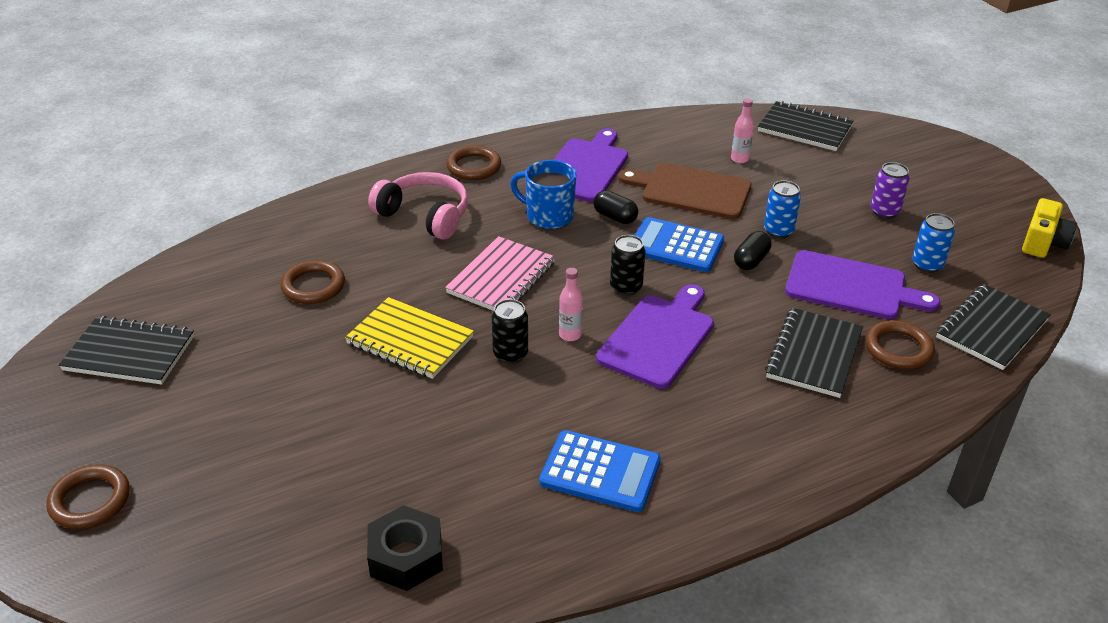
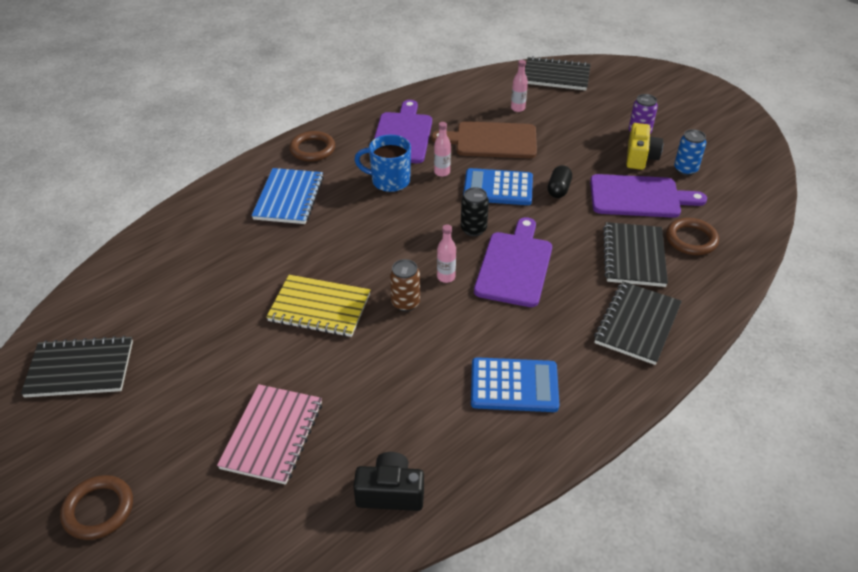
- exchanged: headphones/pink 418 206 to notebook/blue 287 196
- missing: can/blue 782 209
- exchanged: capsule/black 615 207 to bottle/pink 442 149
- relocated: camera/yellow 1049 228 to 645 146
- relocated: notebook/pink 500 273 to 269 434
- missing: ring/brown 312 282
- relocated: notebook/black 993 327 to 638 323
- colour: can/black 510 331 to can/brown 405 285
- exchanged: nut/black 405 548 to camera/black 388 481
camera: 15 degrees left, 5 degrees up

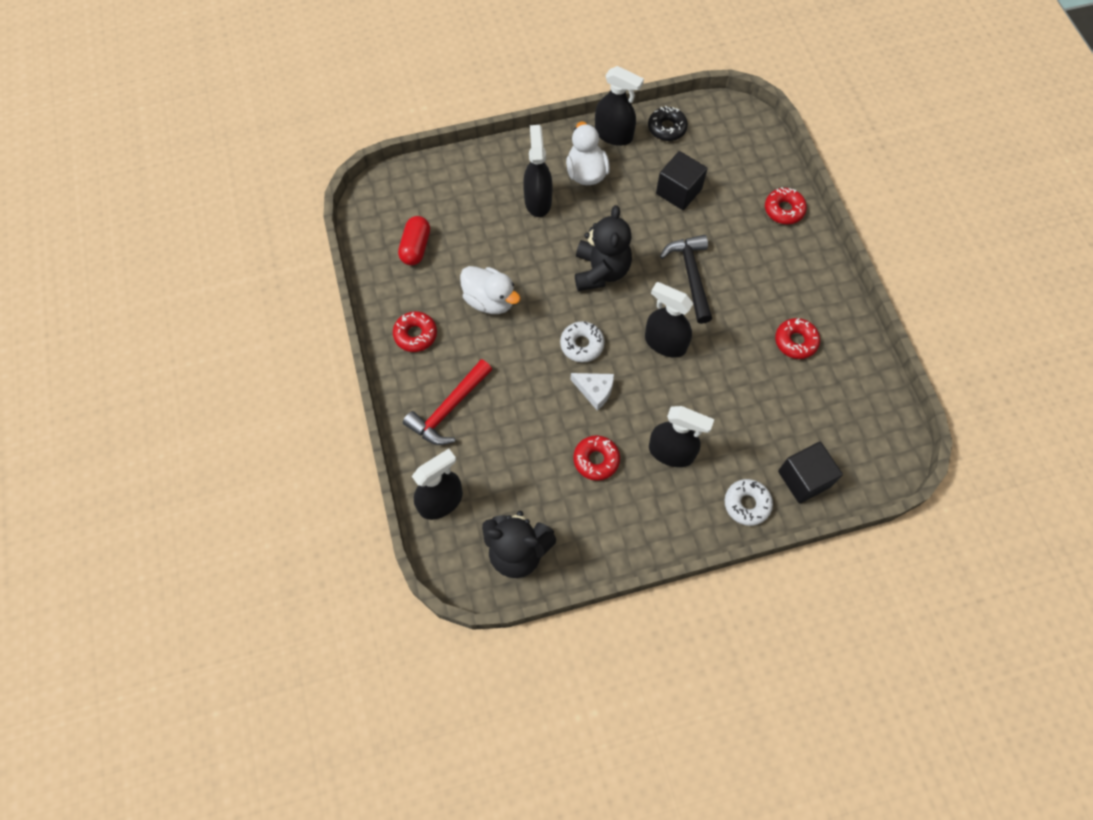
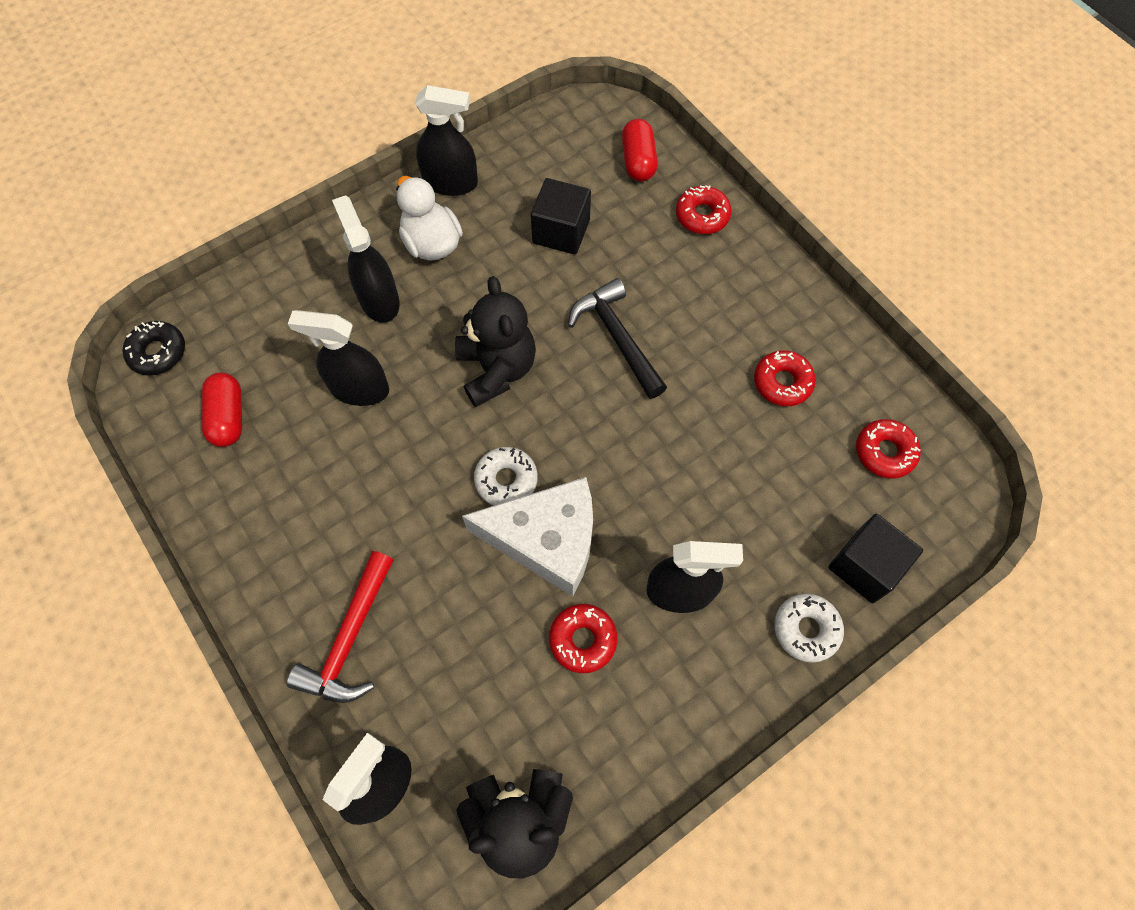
- relocated: donut/black 668 123 to 154 348
- missing: duck/white 490 290
- relocated: spray bottle/black 669 320 to 338 358
- relocated: donut/red 415 331 to 888 449
- size: cheese/white 592 392 = 527 537 x2.03
- appeared: capsule/red 640 150
camera: 20 degrees left, 0 degrees up

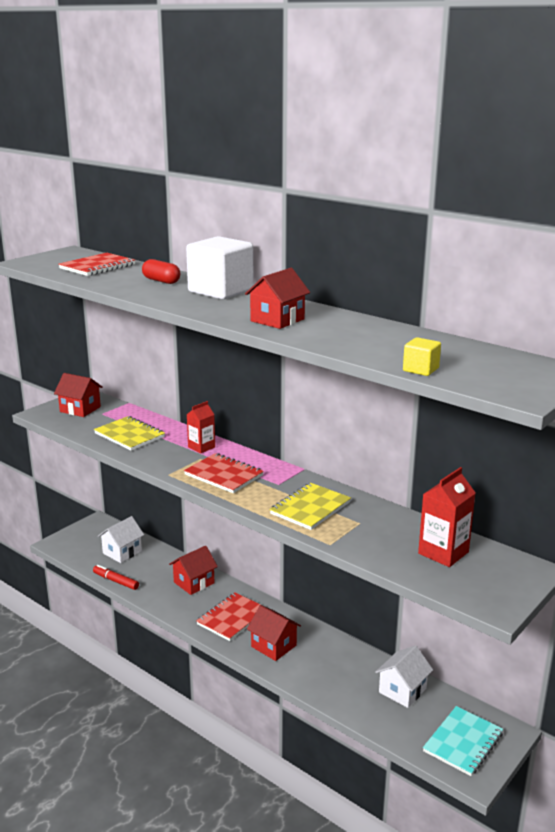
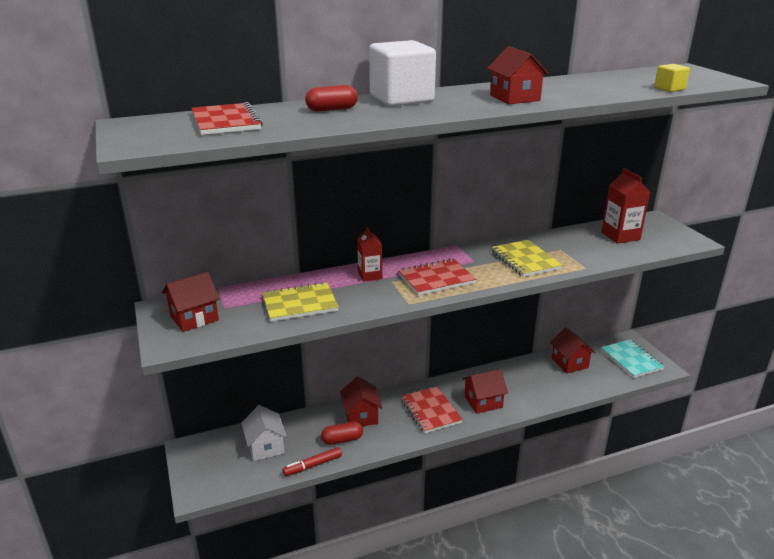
- colour: house/white 404 676 to house/red 572 351
- appeared: capsule/red 342 433
camera: 60 degrees left, 5 degrees up

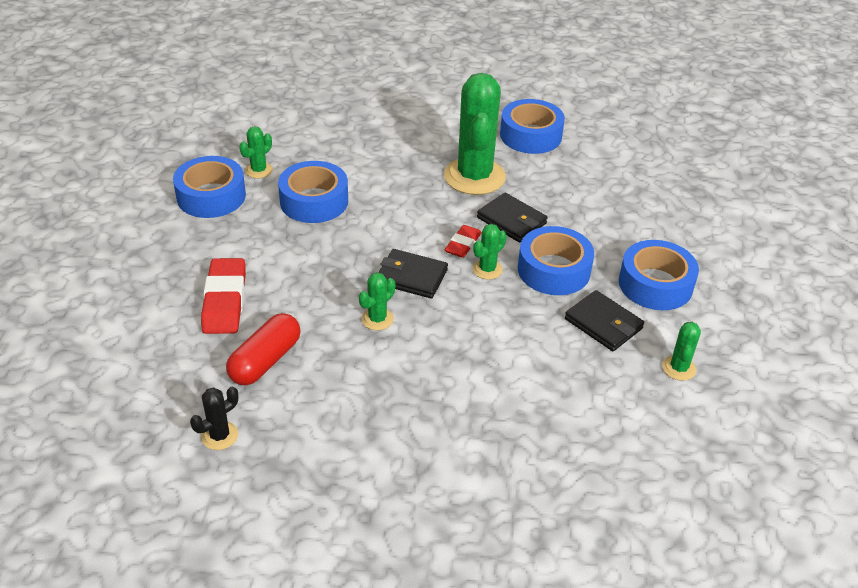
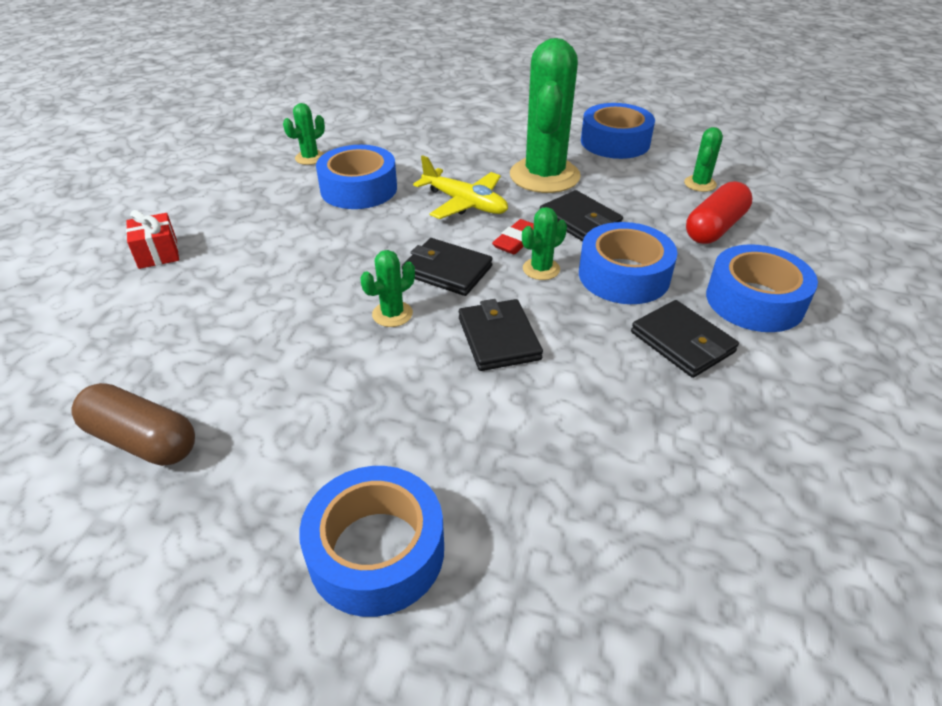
- relocated: tape/blue 209 187 to 371 541
- missing: eraser/red 223 296
- relocated: capsule/red 263 349 to 719 212
- relocated: cactus/green 681 351 to 703 159
- exchanged: cactus/black 214 418 to capsule/brown 133 424
- appeared: plane/yellow 460 187
- appeared: gift/red 152 239
- appeared: wallet/black 501 335
camera: 10 degrees right, 0 degrees up

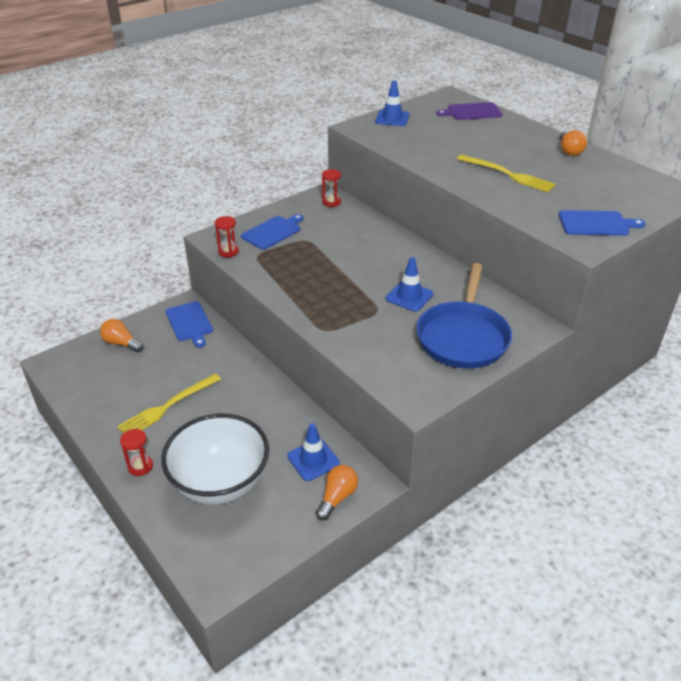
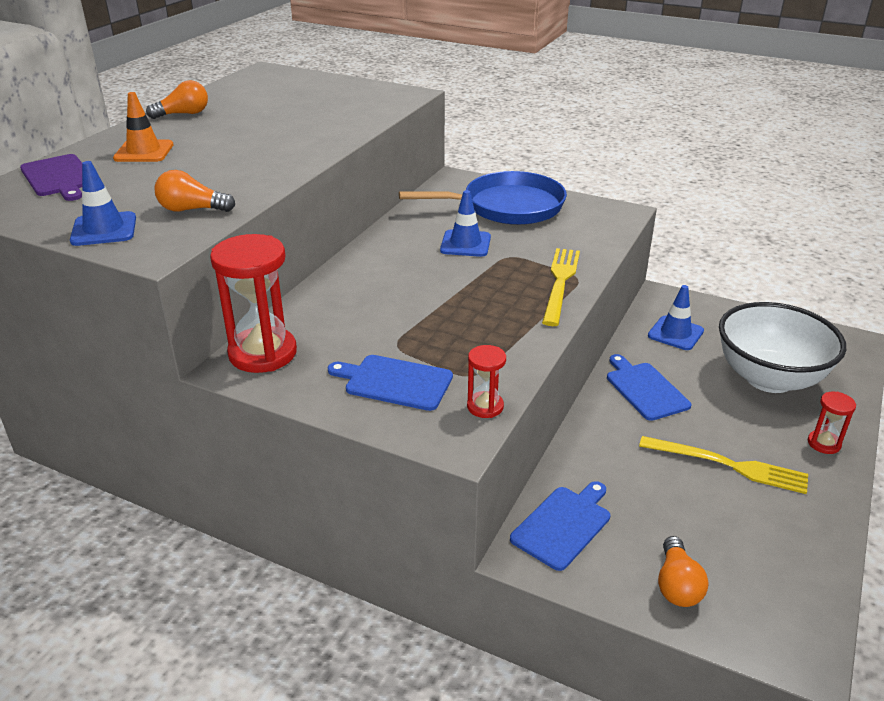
- relocated: fork/yellow 506 173 to 561 287
- size: hourglass/red 331 188 = 253 303 x2.01
- relocated: cutting board/blue 602 223 to 649 387
- relocated: light bulb/orange 337 492 to 194 191
- appeared: traffic cone/orange 143 127
camera: 115 degrees left, 5 degrees down

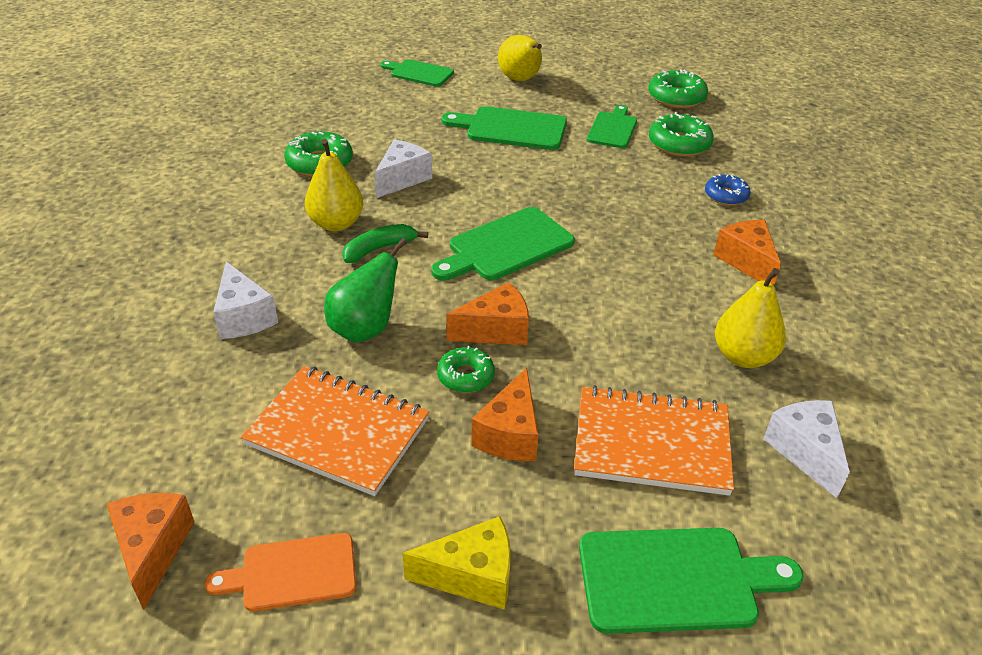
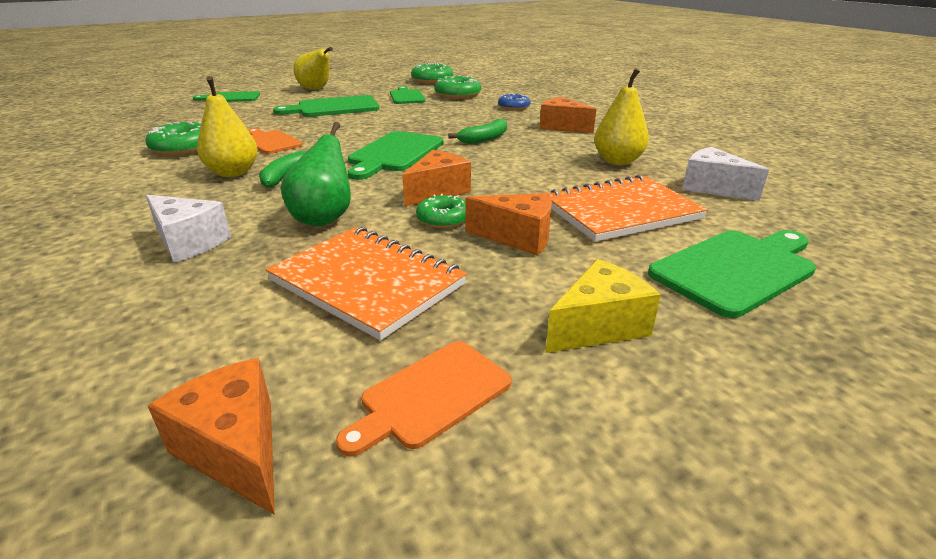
- exchanged: cheese/white 403 168 to cutting board/orange 275 141
- spun: notebook/orange 335 431 = 366 284 45 degrees clockwise
- spun: cheese/orange 505 414 = 509 224 60 degrees counterclockwise
- appeared: banana/green 477 131
camera: 30 degrees left, 10 degrees down

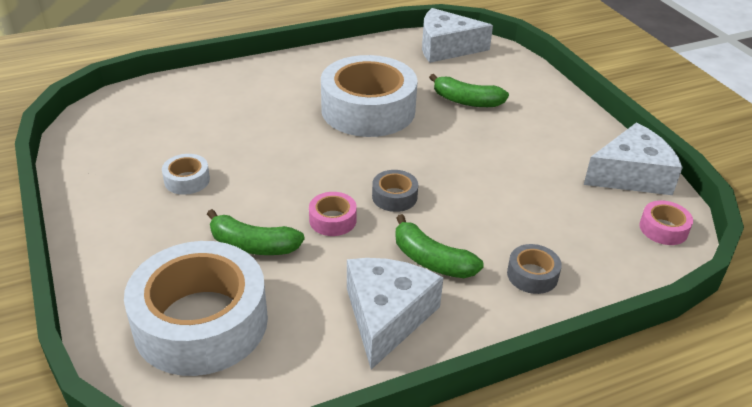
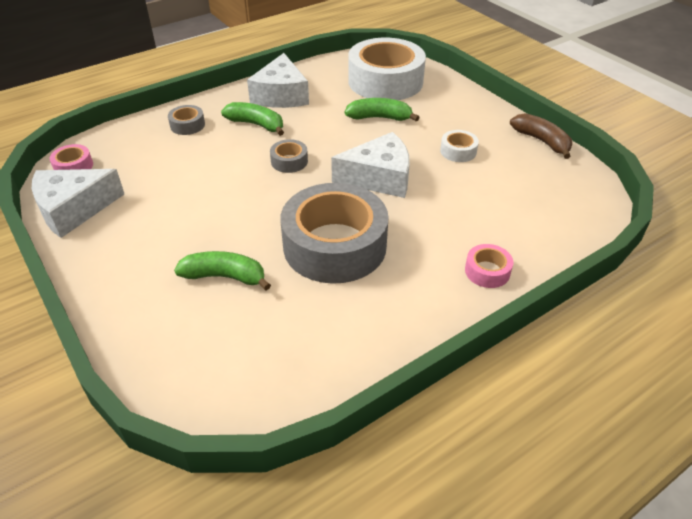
- relocated: cheese/white 457 35 to 370 165
- colour: tape/white 369 96 to tape/grey 335 233
- relocated: tape/pink 333 214 to 489 266
- appeared: banana/brown 541 136
camera: 170 degrees right, 5 degrees up

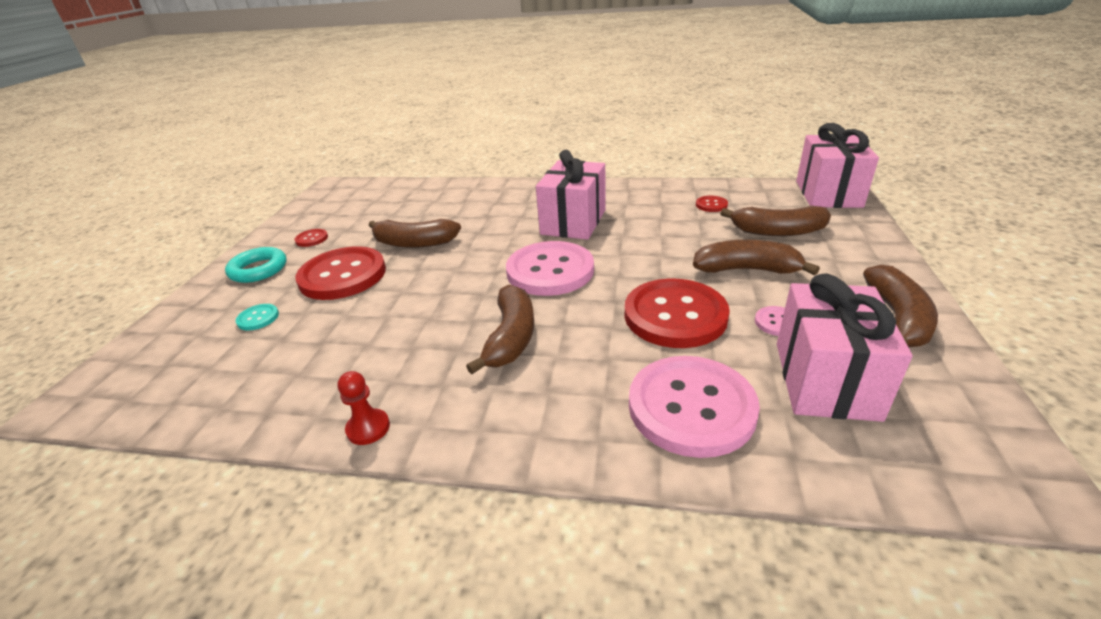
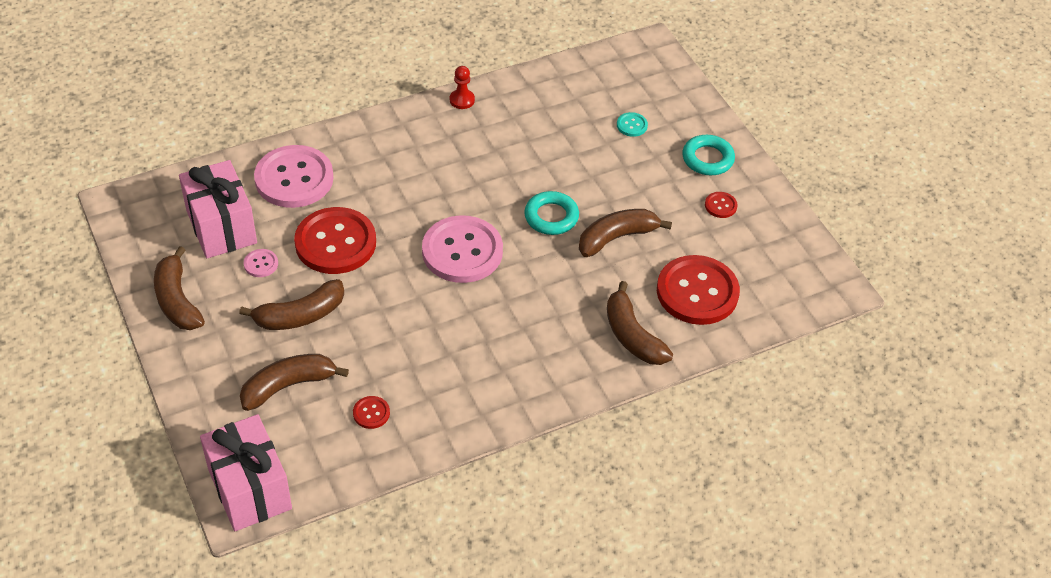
- missing: gift/pink 571 195
- relocated: button/red 340 273 to 698 290
- relocated: banana/brown 500 329 to 640 323
- appeared: ring/turquoise 551 213
camera: 140 degrees right, 15 degrees up

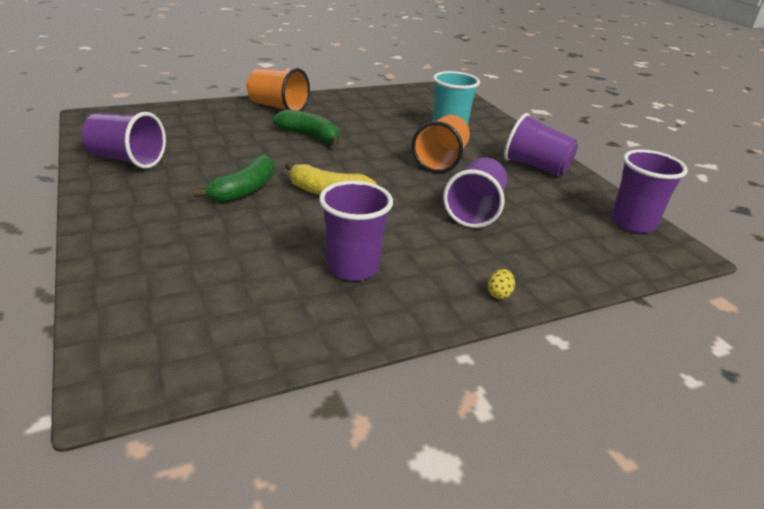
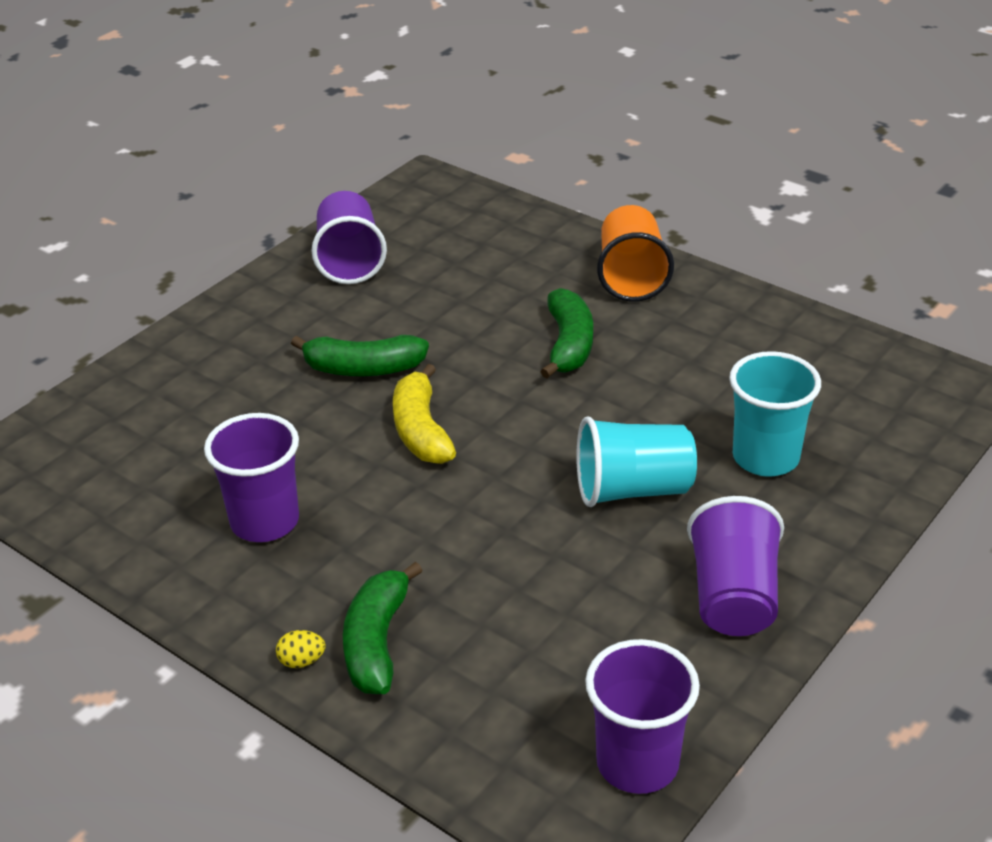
- colour: cup/orange 441 144 to cup/turquoise 636 462
- missing: cup/purple 475 192
- appeared: banana/green 383 628
camera: 65 degrees right, 5 degrees up

